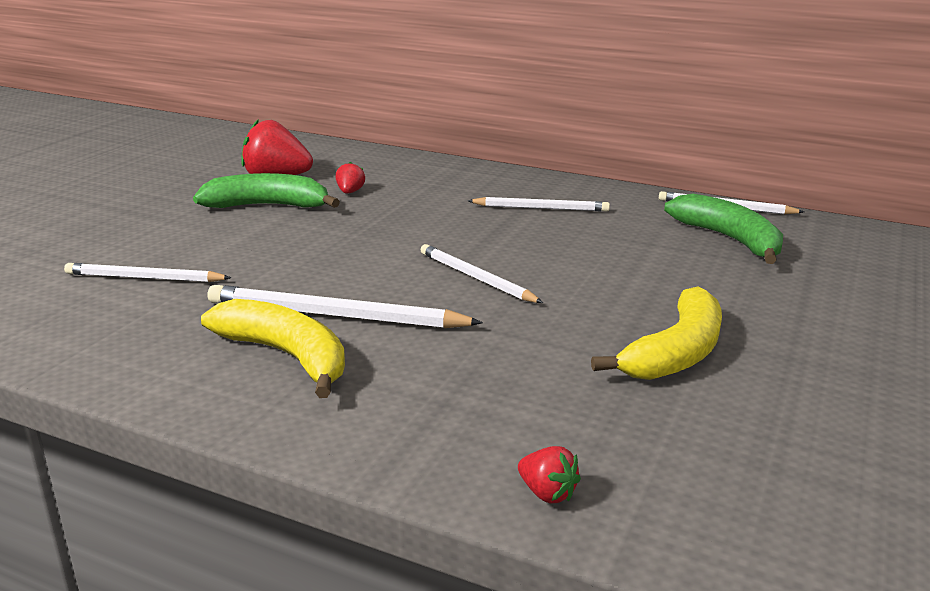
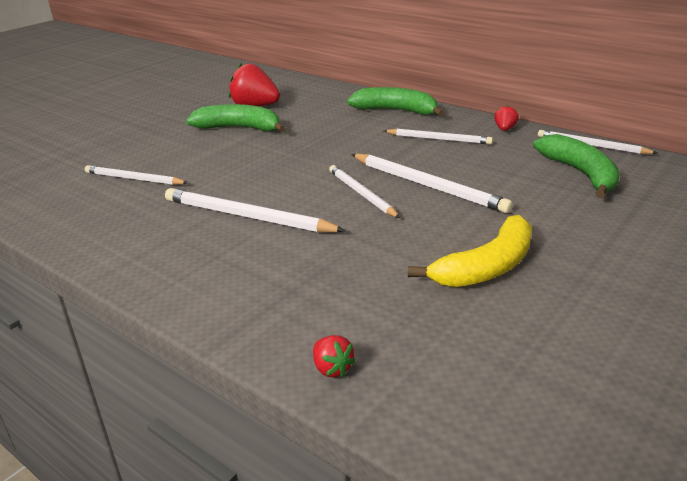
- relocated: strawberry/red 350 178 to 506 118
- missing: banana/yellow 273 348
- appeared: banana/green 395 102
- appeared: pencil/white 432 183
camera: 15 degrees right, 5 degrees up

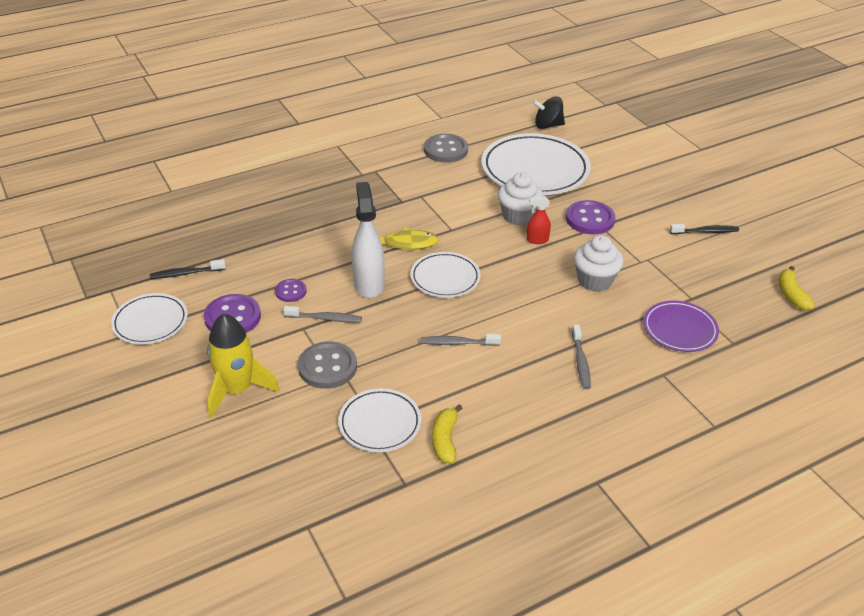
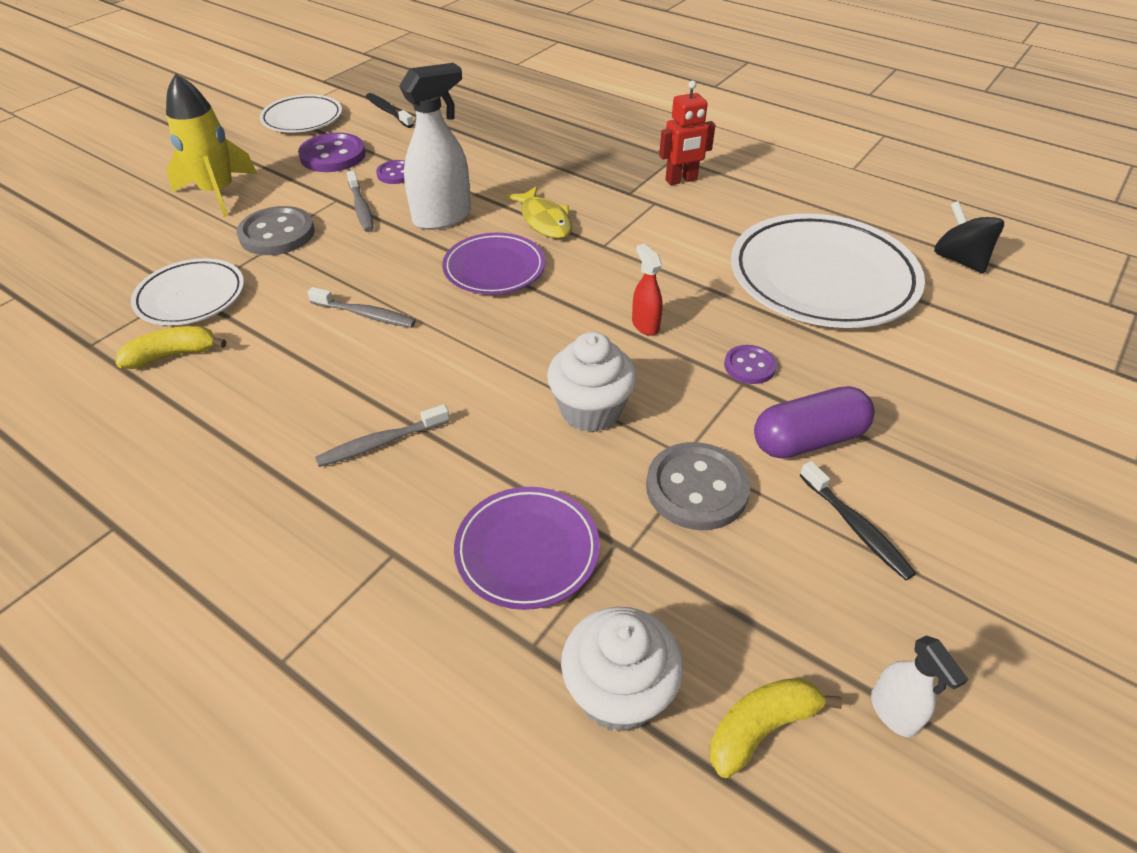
- relocated: button/grey 446 148 to 698 486
- relocated: cupcake/white 520 199 to 622 669
- size: button/purple 590 217 = 750 364 x0.58
- colour: plate/white 445 275 to plate/purple 493 263
- spun: toothbrush/grey 460 340 = 361 307 135 degrees clockwise
- appeared: robot/red 687 132
- appeared: capsule/purple 814 422
- appeared: spray bottle/white 920 686
camera: 65 degrees right, 5 degrees up

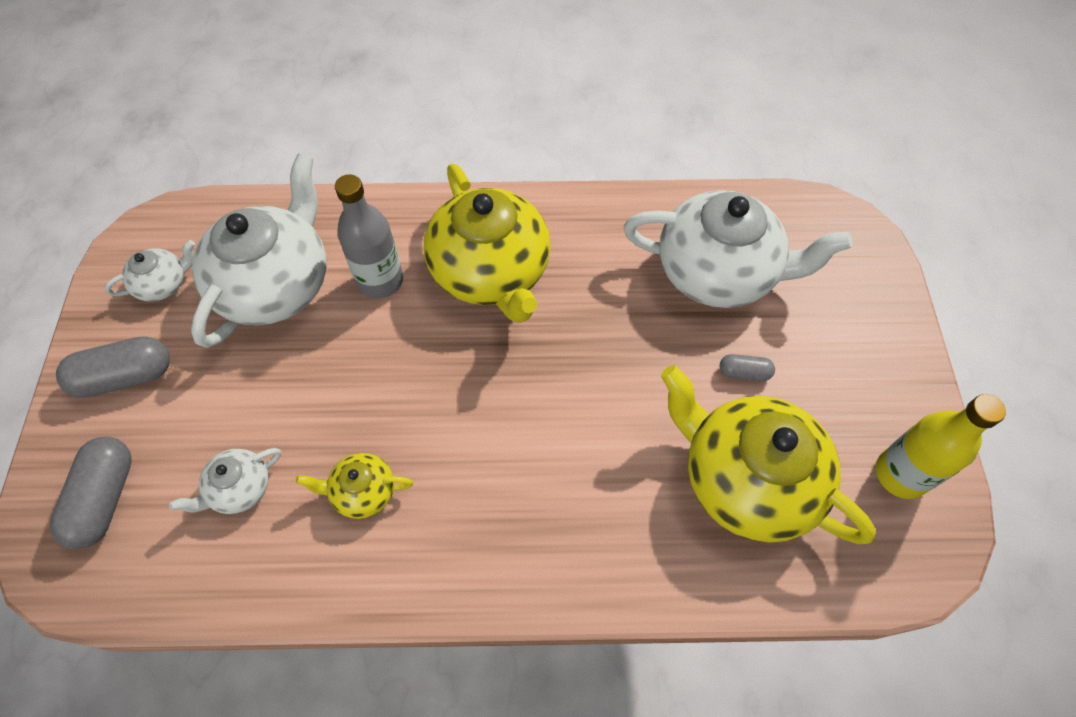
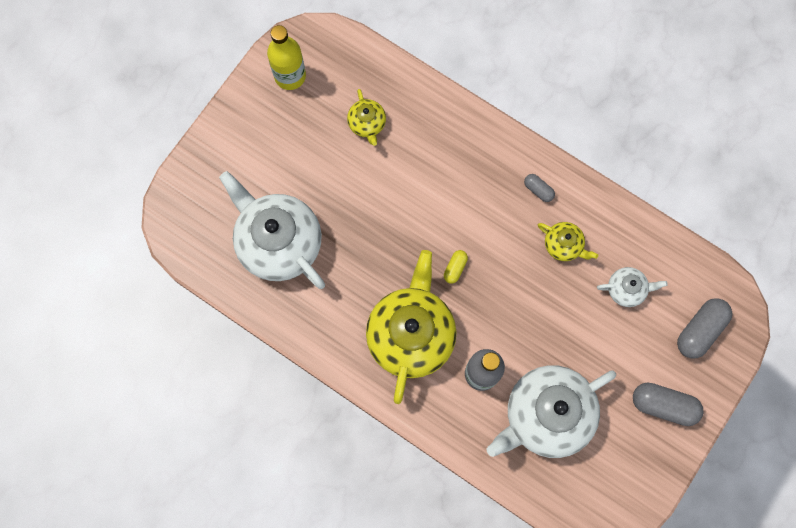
- missing: teapot/white 150 271
- relocated: capsule/grey 747 367 to 539 188
- size: teapot/yellow 768 454 = 366 117 x0.46
- appeared: capsule/yellow 456 267
camera: 145 degrees left, 15 degrees up

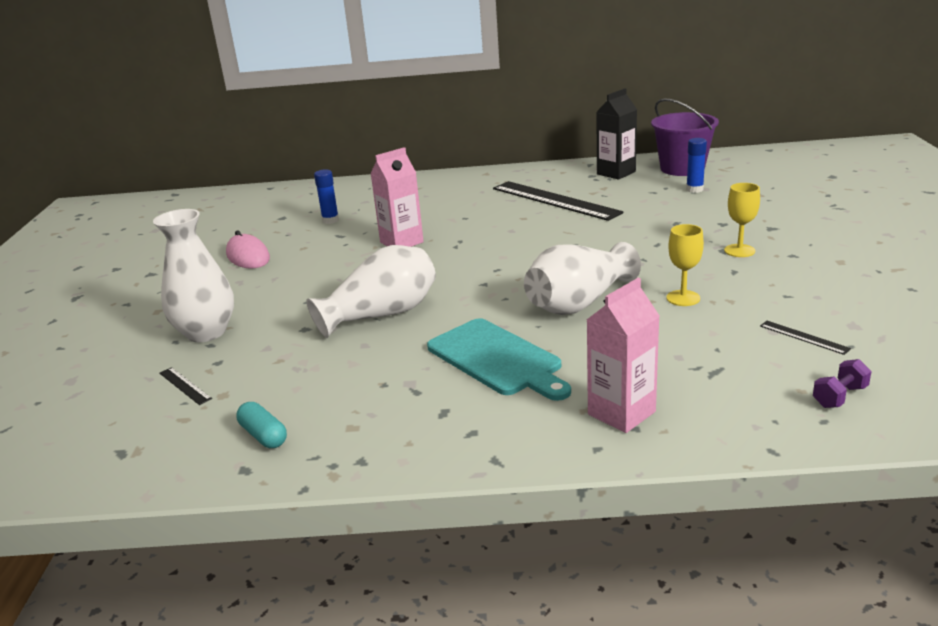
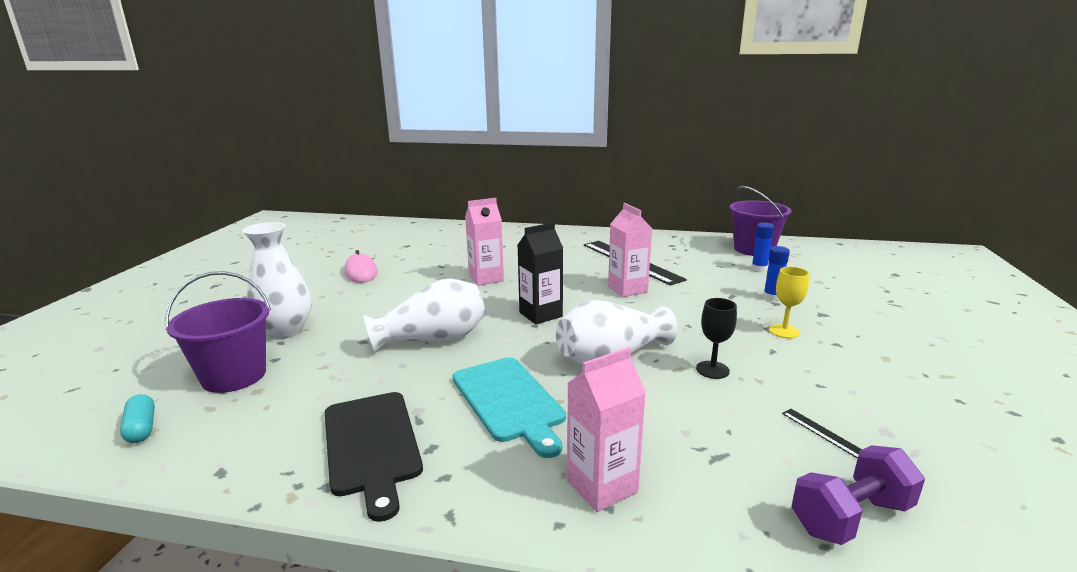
- relocated: carton/black 616 134 to 540 273
- relocated: glue stick/blue 326 196 to 776 273
- colour: goblet/yellow 685 265 to goblet/black 716 338
- size: dumbbell/purple 842 383 = 858 495 x1.76
- exchanged: ruler/black 185 386 to bucket/purple 218 332
- relocated: capsule/turquoise 261 425 to 137 418
- appeared: carton/pink 630 250
- appeared: cutting board/black 374 457
camera: 10 degrees right, 5 degrees down

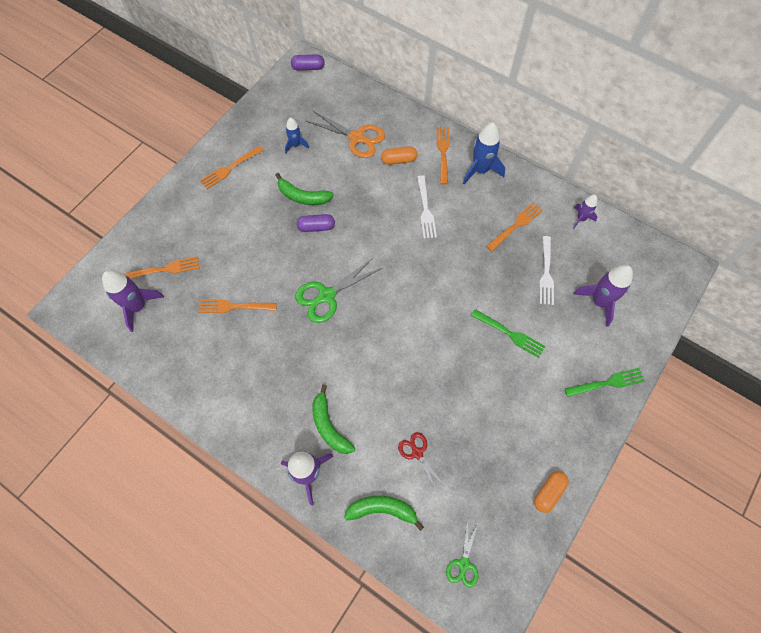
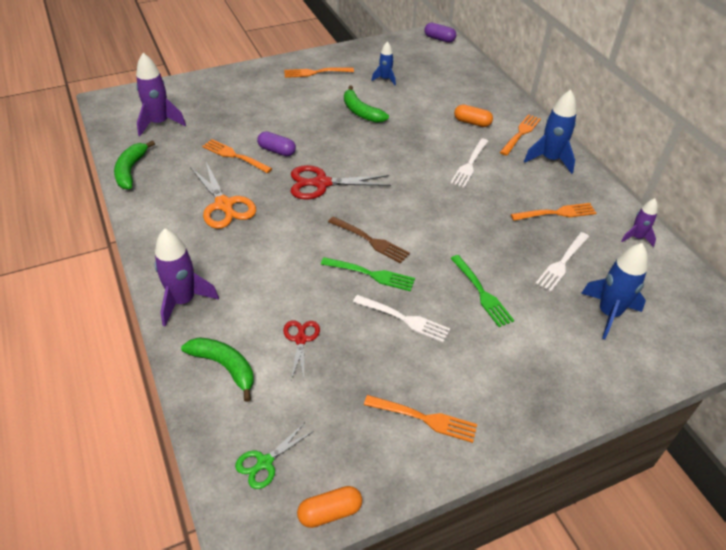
- relocated: scissors/orange 345 134 to 223 195
- relocated: capsule/purple 315 223 to 276 143
- relocated: fork/orange 161 267 to 420 419
- colour: scissors/green 338 290 to scissors/red 341 182
- colour: rocket/purple 603 296 to rocket/blue 614 291
- relocated: fork/green 605 382 to 368 274
- relocated: banana/green 333 419 to 134 164
- relocated: capsule/orange 551 492 to 329 507
- appeared: fork/brown 369 239
- appeared: fork/white 401 319
camera: 30 degrees right, 20 degrees down

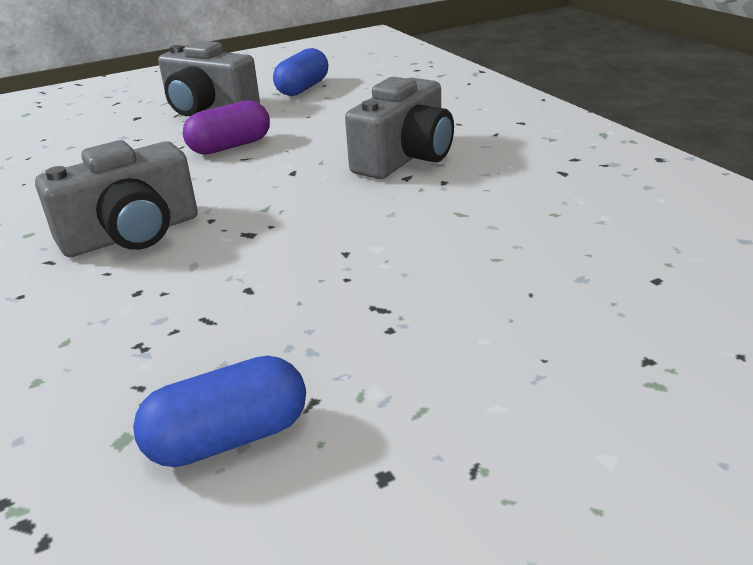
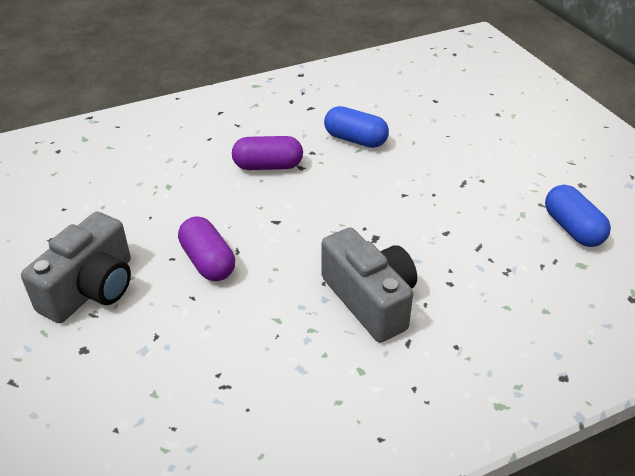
- relocated: capsule/blue 300 72 to 356 127
- exchanged: camera/grey 399 128 to capsule/purple 267 153
camera: 90 degrees left, 10 degrees up

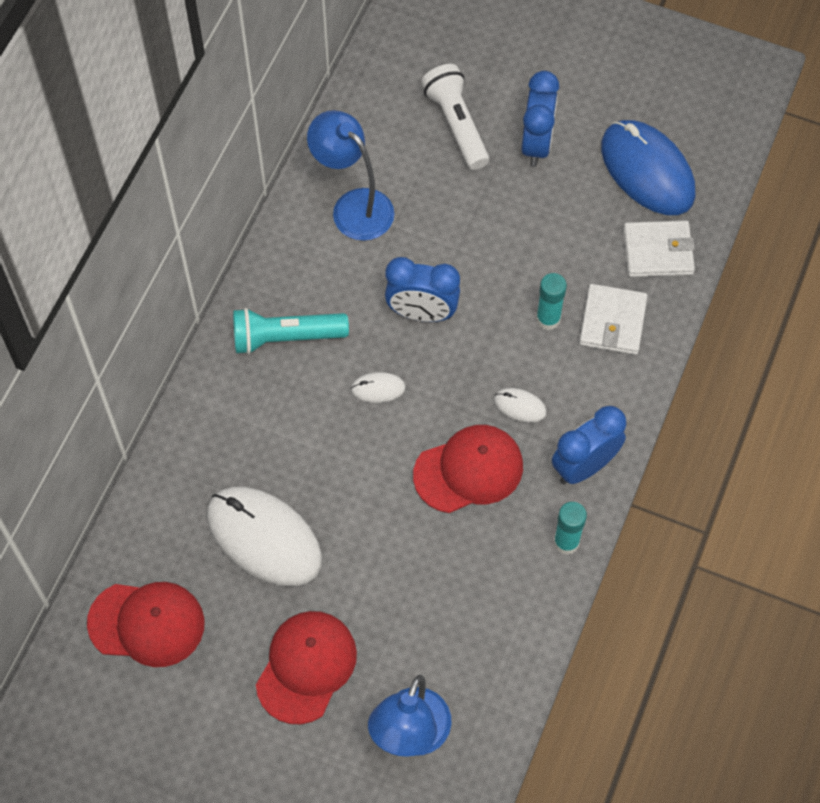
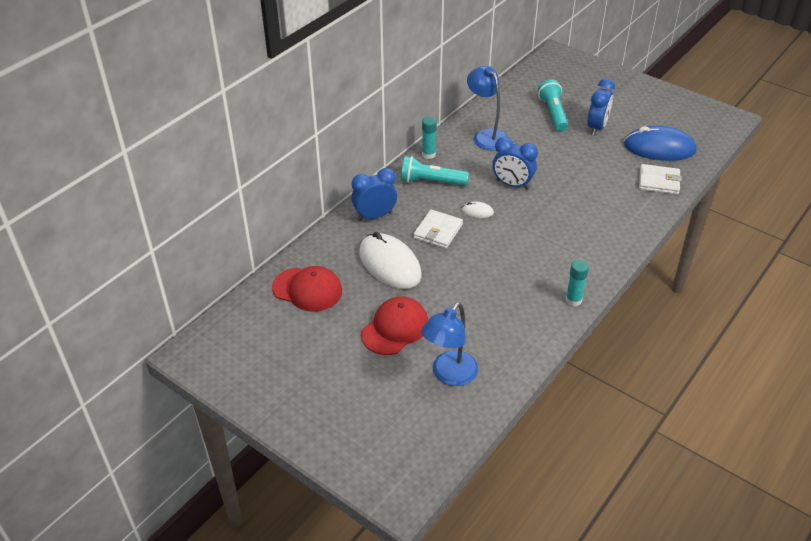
- colour: flashlight/white 455 117 to flashlight/turquoise 553 105
- spun: mouse/blue 648 167 = 660 143 60 degrees counterclockwise
- relocated: glue stick/turquoise 551 301 to 429 138
- relocated: wallet/white 613 319 to 438 229
- missing: mouse/white 520 405
- relocated: clock/blue 589 445 to 374 194
- missing: cap/red 468 469
camera: 15 degrees right, 20 degrees down

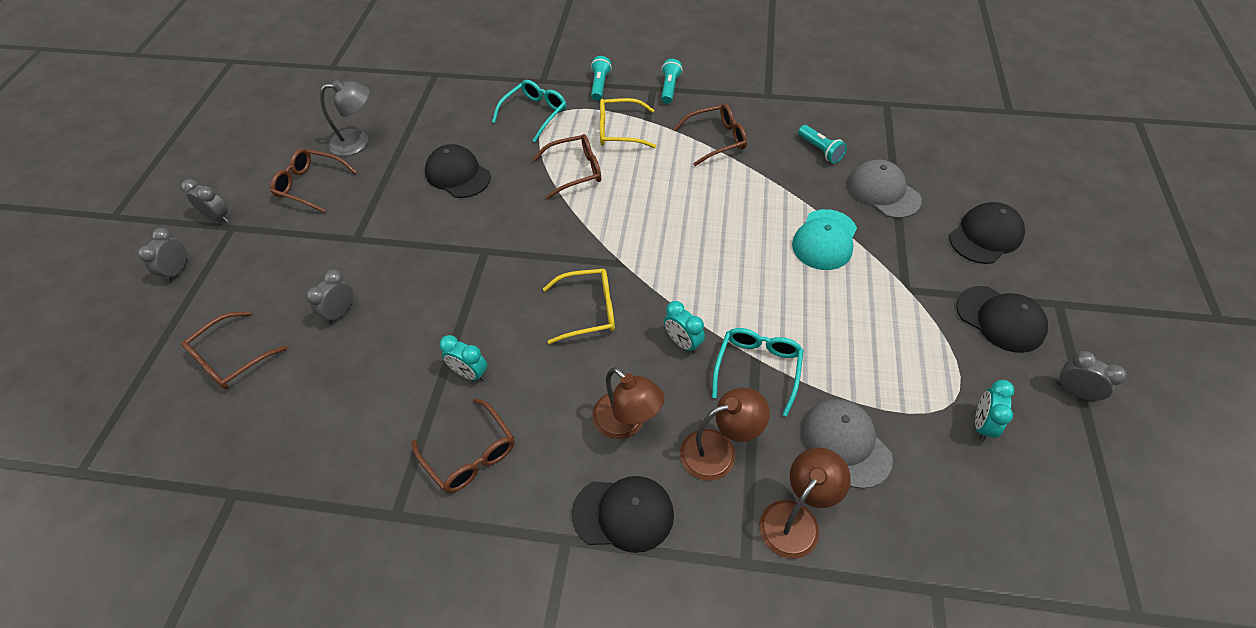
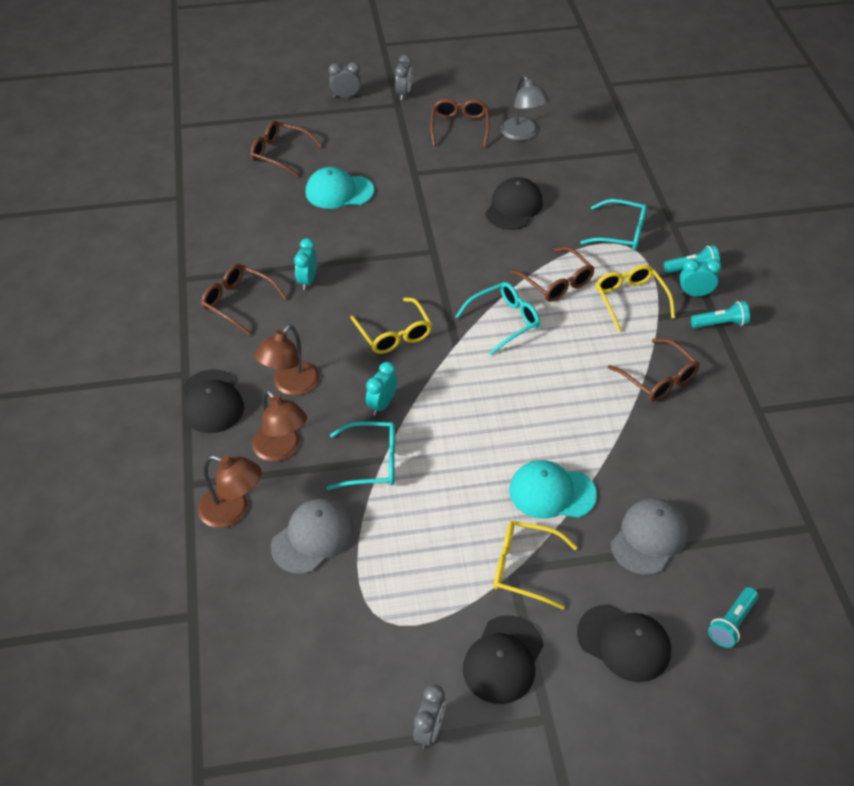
- relocated: flashlight/turquoise 822 144 to 733 617
- exchanged: clock/grey 329 297 to cap/turquoise 340 188
- relocated: clock/turquoise 994 410 to 700 277
- spun: glasses/brown 463 445 = 244 299 90 degrees clockwise
- appeared: glasses/turquoise 497 318
- appeared: glasses/yellow 536 565
camera: 70 degrees right, 5 degrees down

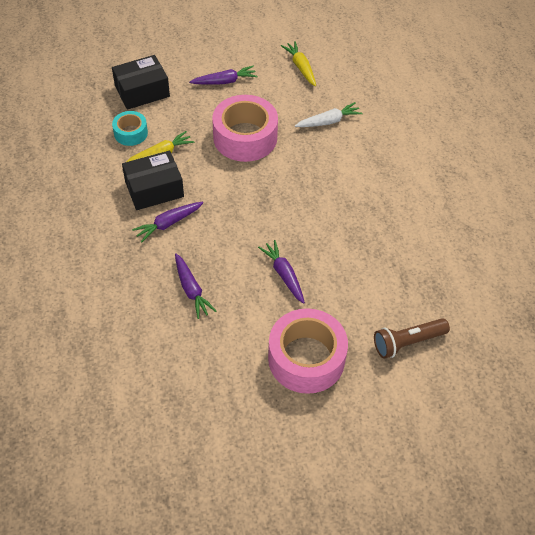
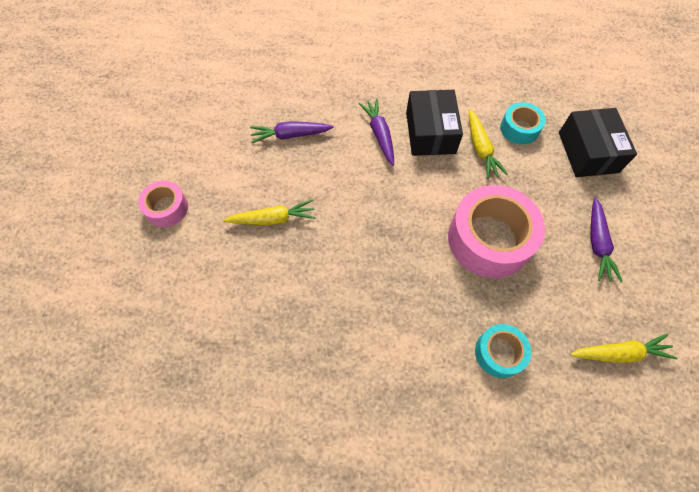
- exchanged: carrot/white 329 114 to tape/turquoise 503 351
- colour: carrot/purple 281 272 to carrot/yellow 269 212
- size: tape/pink 308 351 = 163 204 x0.53
- missing: flashlight/brown 412 338
camera: 110 degrees right, 10 degrees up

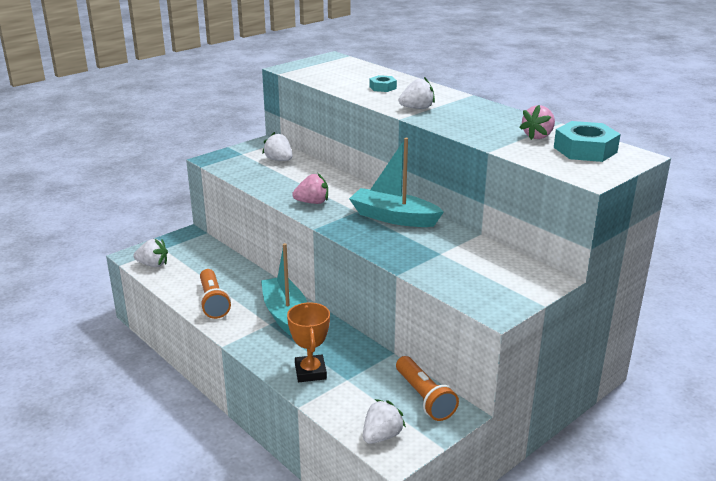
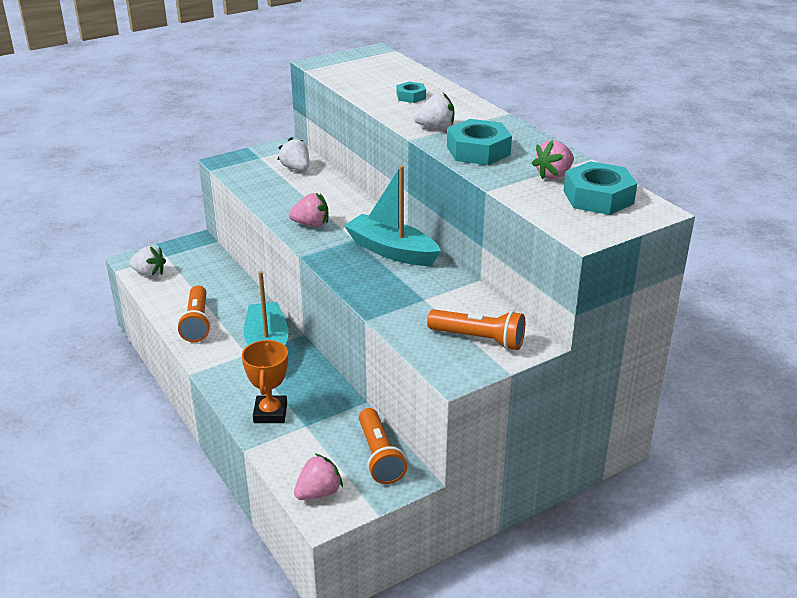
- colour: strawberry/white 384 421 to strawberry/pink 318 477
- appeared: nut/turquoise 479 142
- appeared: flashlight/orange 476 329
camera: 10 degrees right, 5 degrees up

